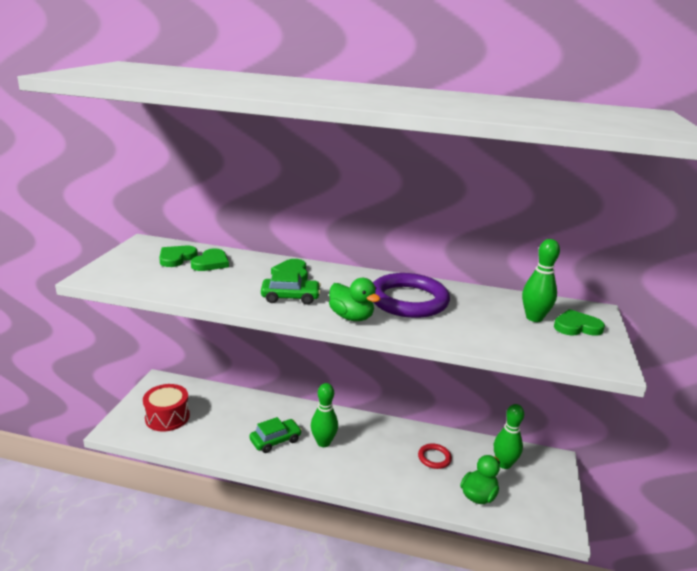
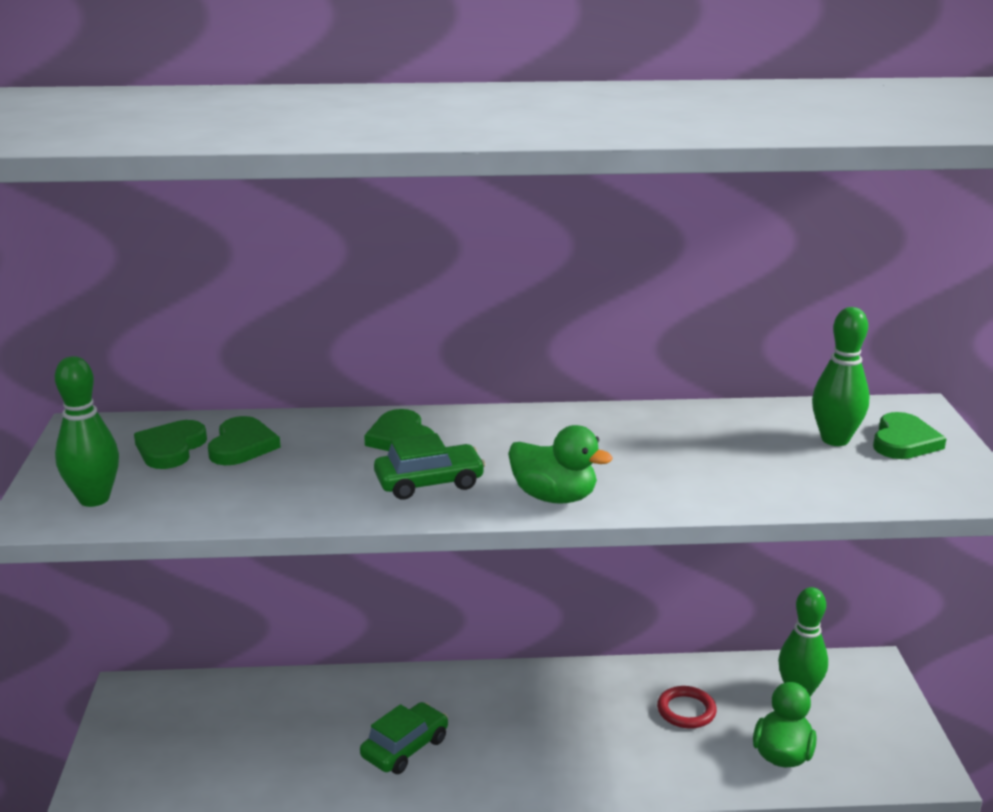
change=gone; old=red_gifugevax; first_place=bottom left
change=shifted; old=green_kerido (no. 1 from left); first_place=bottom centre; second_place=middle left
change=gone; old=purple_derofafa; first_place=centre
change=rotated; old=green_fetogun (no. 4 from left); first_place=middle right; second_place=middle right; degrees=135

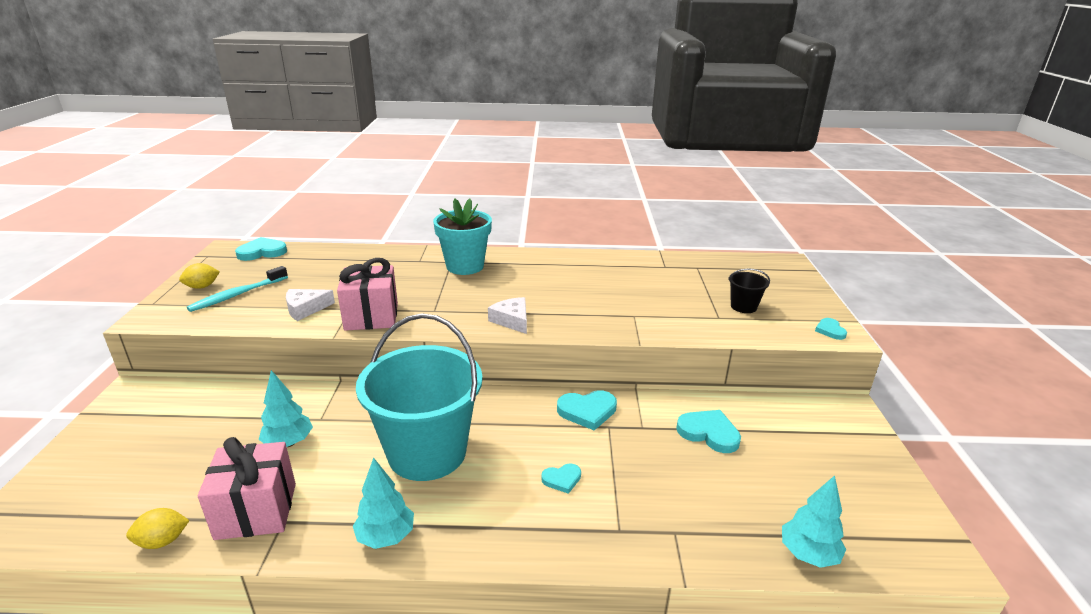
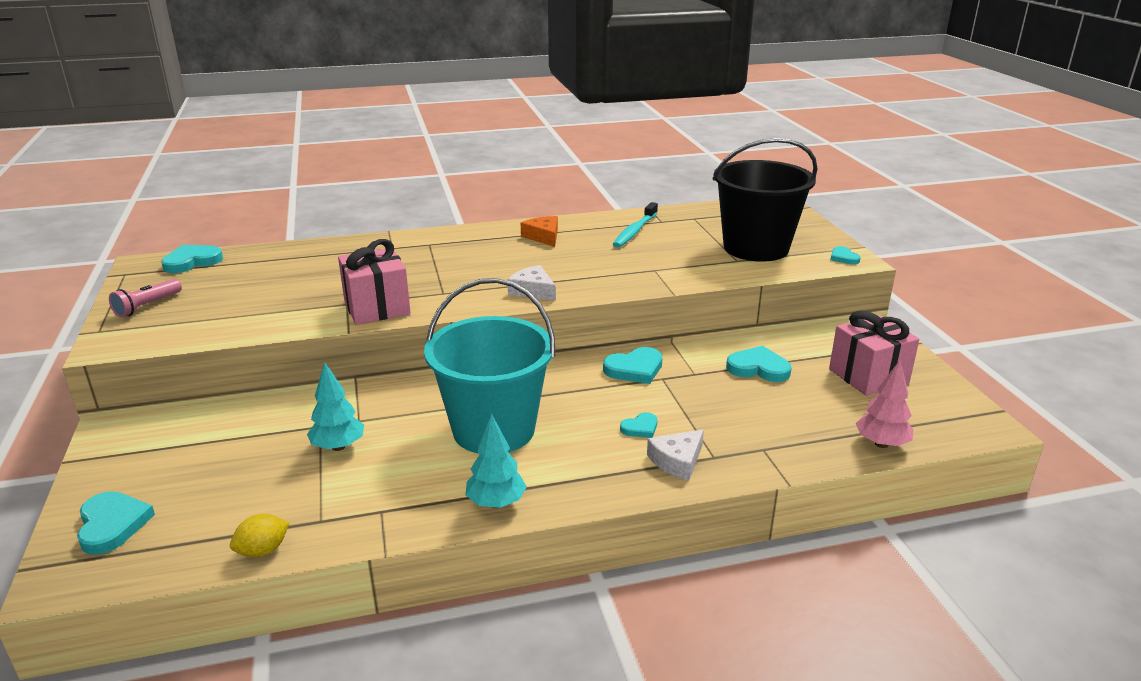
change=swapped; old=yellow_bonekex (no. 2 from left); new=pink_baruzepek; first_place=middle left; second_place=middle left
change=shifted; old=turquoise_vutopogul; first_place=middle left; second_place=top centre
change=shifted; old=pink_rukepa (no. 1 from left in the first image); new=pink_rukepa (no. 2 from left); first_place=bottom left; second_place=middle right
change=shifted; old=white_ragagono (no. 1 from left in the first image); new=white_ragagono (no. 2 from left); first_place=middle left; second_place=bottom centre
change=gone; old=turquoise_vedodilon; first_place=centre
change=scaled; old=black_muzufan; first_place=middle right; second_place=top right; factor=2.45
change=repainted; old=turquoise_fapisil (no. 3 from left); new=pink_fapisil; first_place=bottom right; second_place=middle right
change=new; new=turquoise_fetogun (no. 1 from left); second_place=bottom left
change=new; new=orange_ragagono; second_place=centre

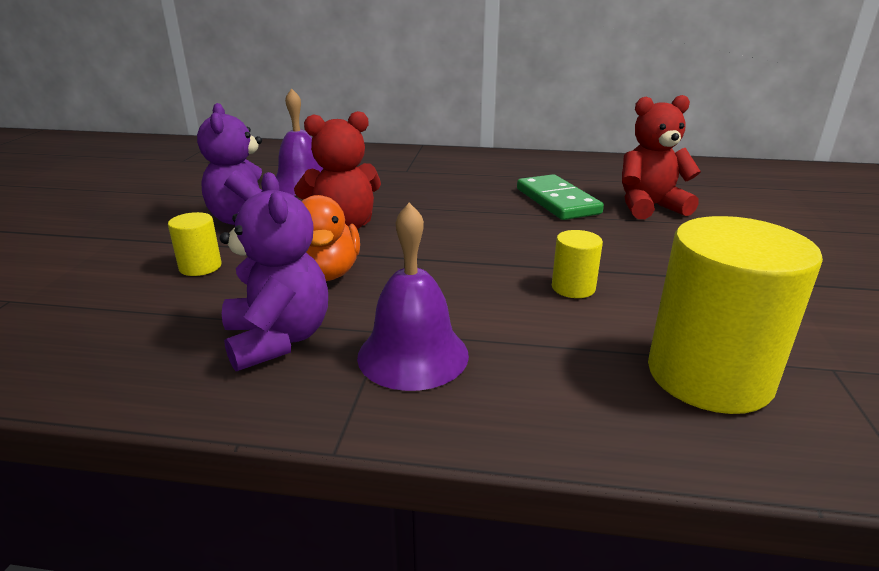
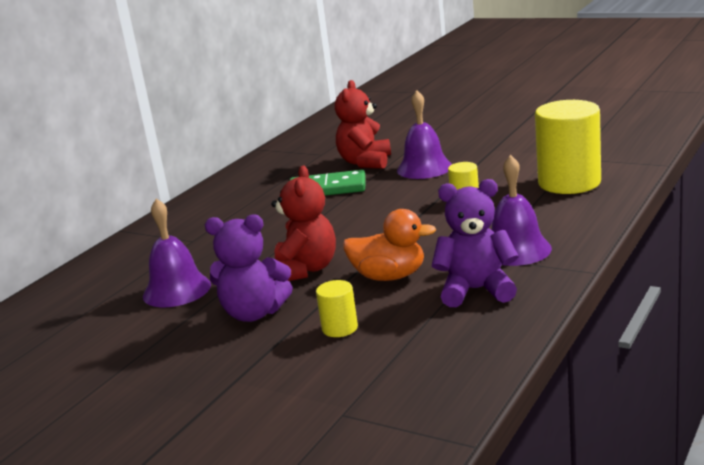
change=new; new=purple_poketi (no. 2 from left); second_place=top centre

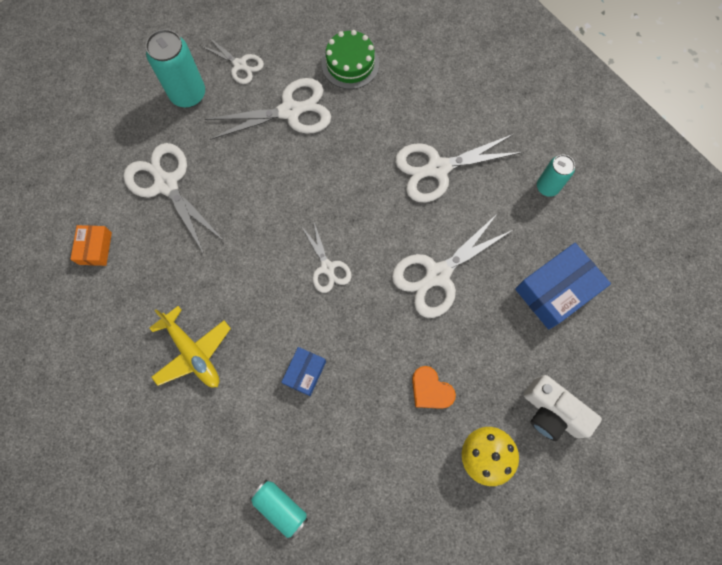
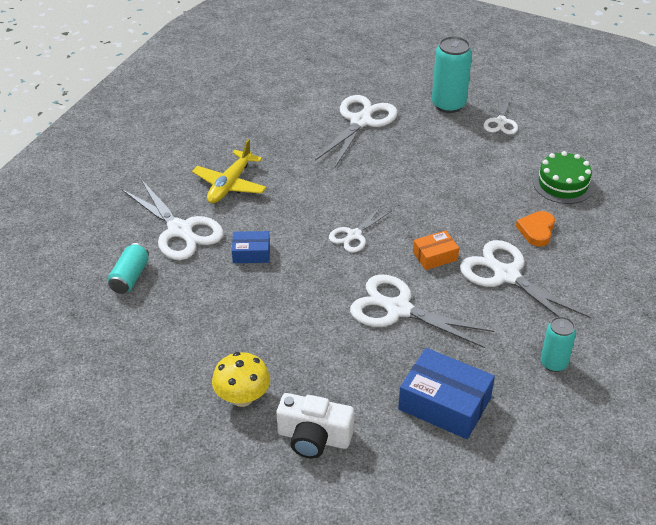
change=shifted; old=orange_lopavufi; first_place=middle left; second_place=centre
change=shifted; old=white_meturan (no. 3 from left in the first image); new=white_meturan (no. 1 from left); first_place=top centre; second_place=middle left
change=shifted; old=orange_fetogun; first_place=bottom centre; second_place=middle right
change=rotated; old=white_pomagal; first_place=bottom right; second_place=bottom centre; degrees=-90

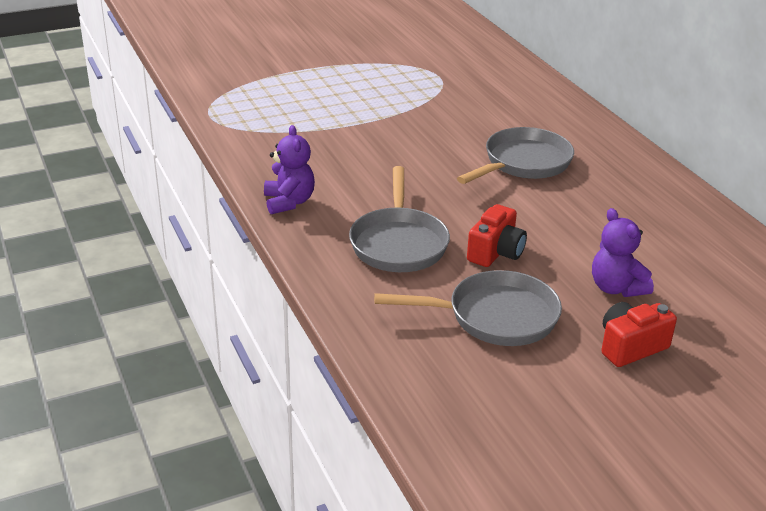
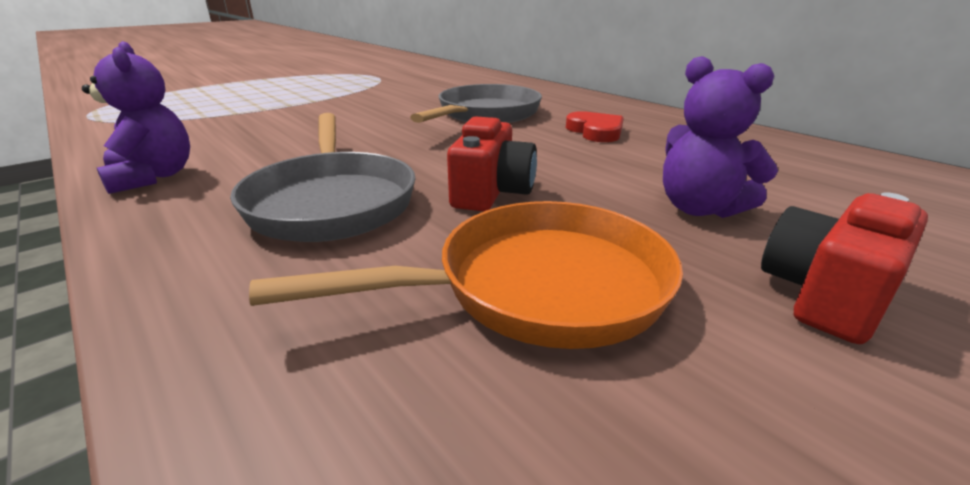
change=repainted; old=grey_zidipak (no. 2 from left); new=orange_zidipak; first_place=centre; second_place=centre
change=new; new=red_fetogun; second_place=top centre

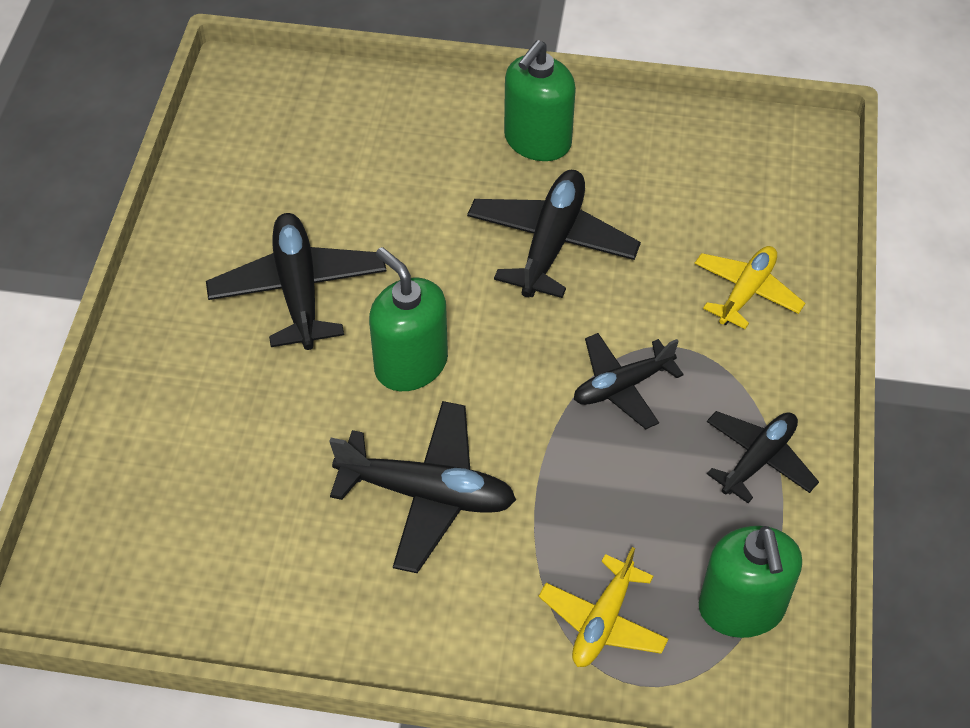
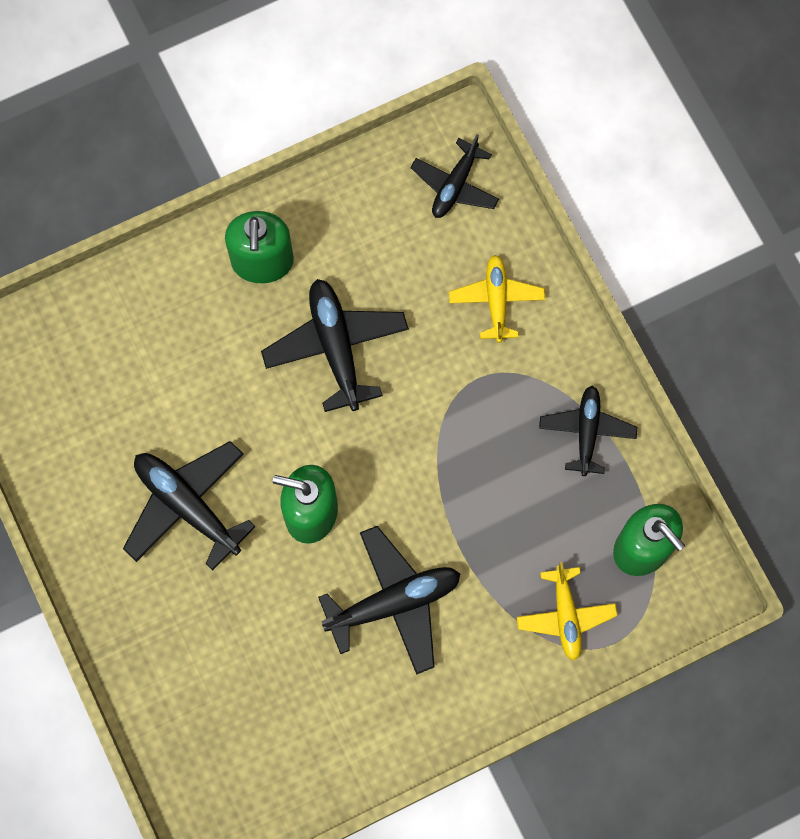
change=shifted; old=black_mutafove (no. 4 from left); first_place=centre; second_place=top centre

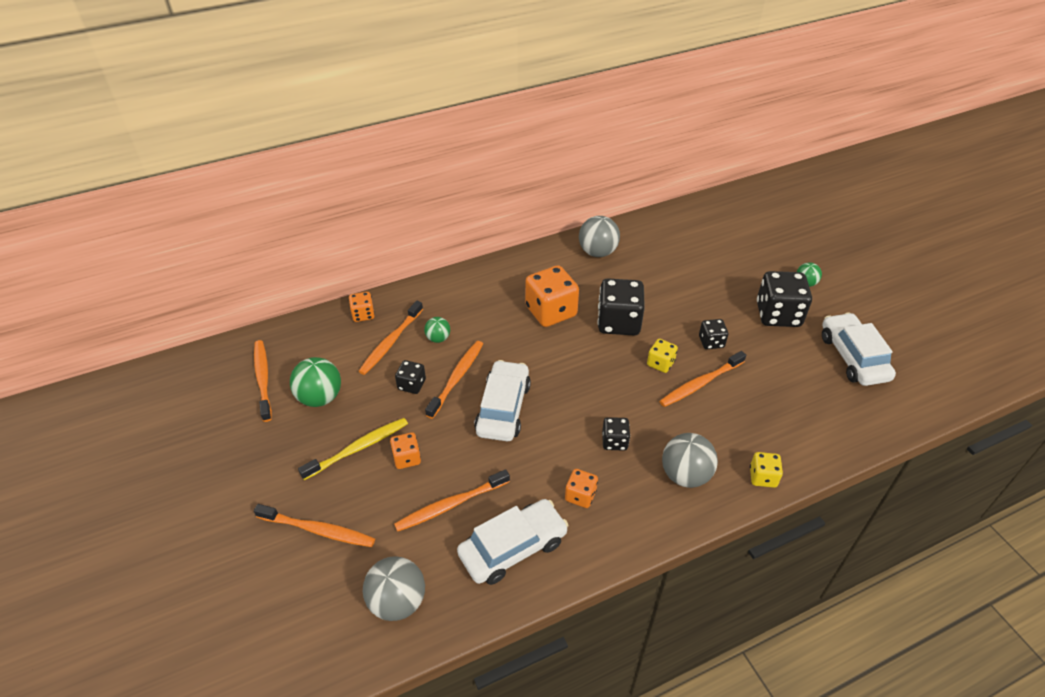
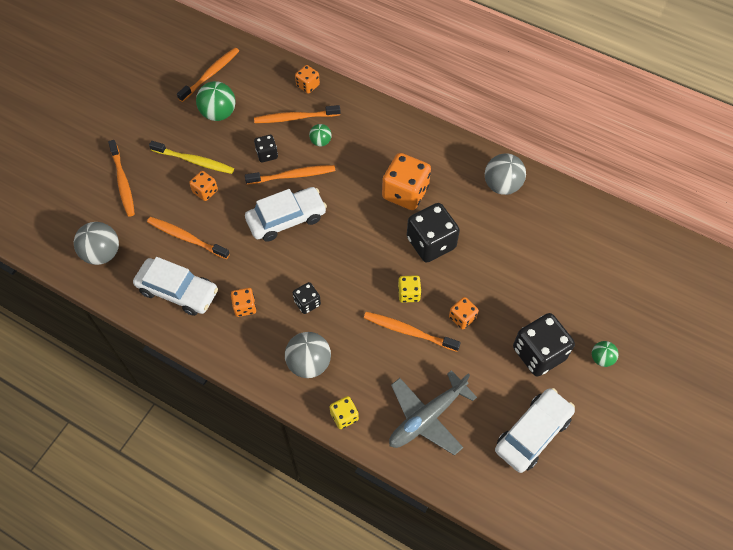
change=repainted; old=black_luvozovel (no. 4 from left); new=orange_luvozovel (no. 5 from left); first_place=middle right; second_place=centre
change=new; new=grey_mutafove; second_place=bottom centre

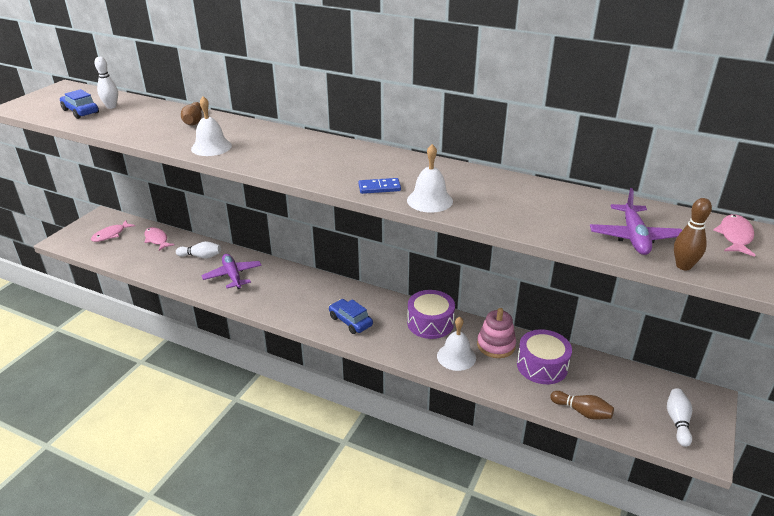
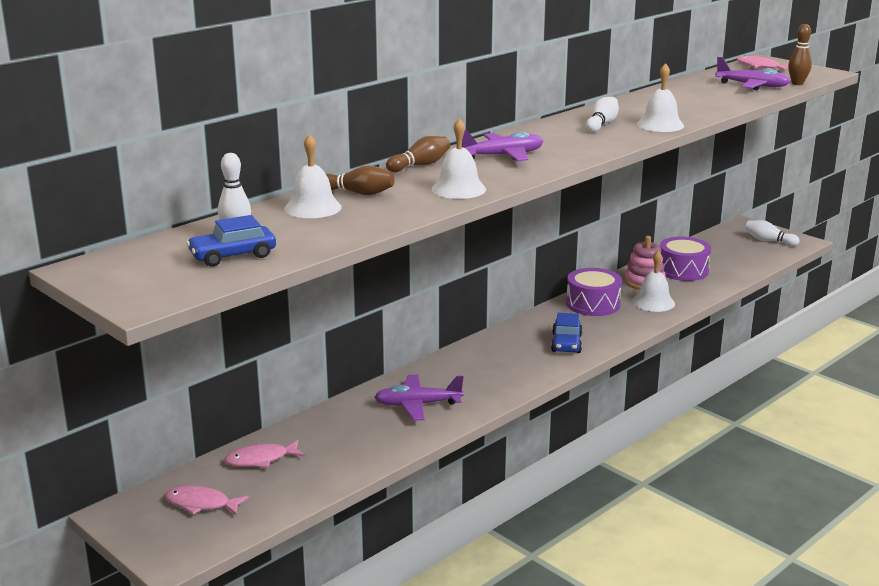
change=rotated; old=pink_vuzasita (no. 1 from left); first_place=middle left; second_place=bottom left; degrees=135
change=shifted; old=white_kerido (no. 2 from left); first_place=middle left; second_place=top right
change=rotated; old=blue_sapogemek (no. 2 from left); first_place=centre; second_place=centre; degrees=-60
change=gone; old=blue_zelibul; first_place=centre
change=shifted; old=brown_kerido (no. 2 from left); first_place=bottom right; second_place=top centre
change=new; new=white_poketi (no. 1 from left); second_place=top centre
change=new; new=purple_mutafove (no. 2 from left); second_place=top centre

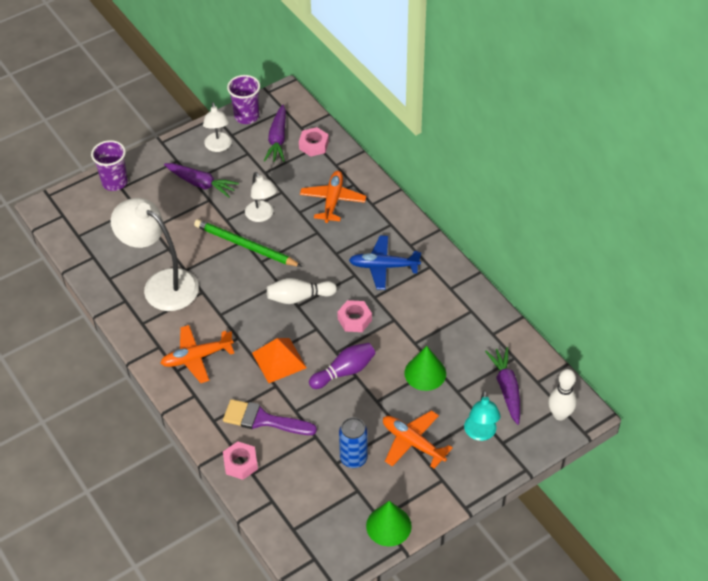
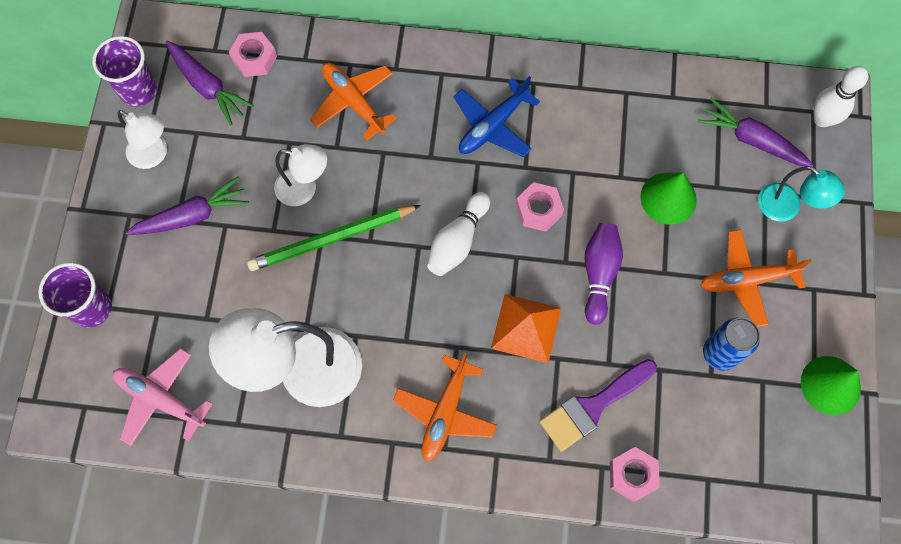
change=new; new=pink_mutafove; second_place=bottom left

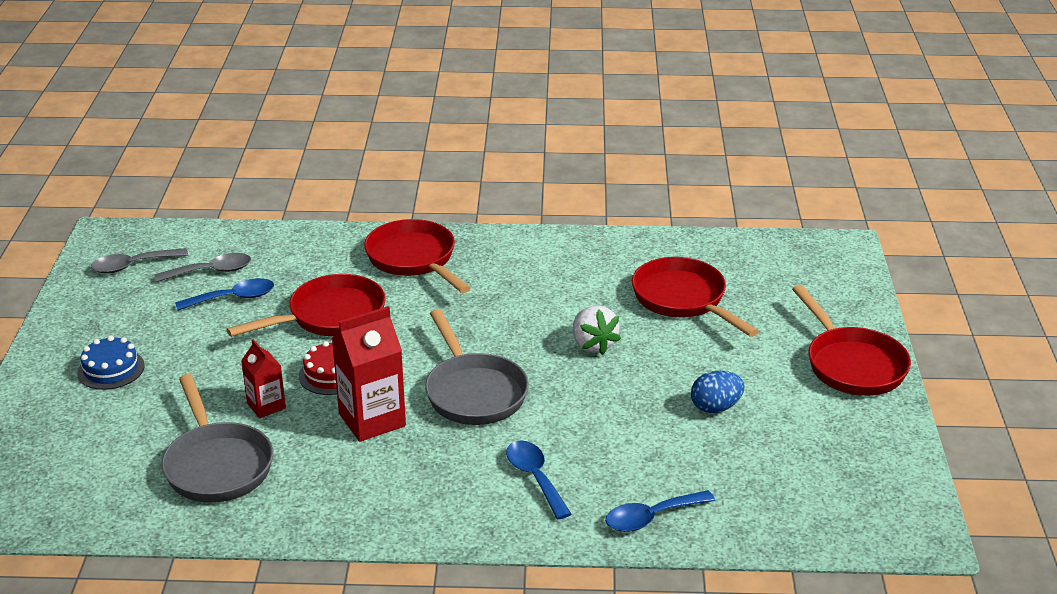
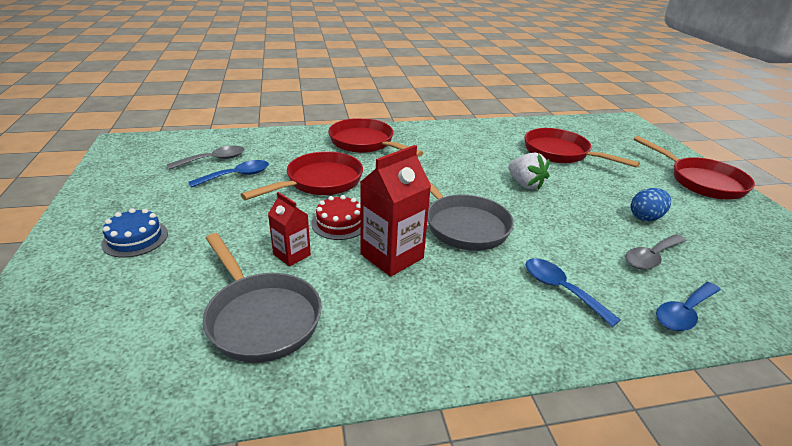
change=shifted; old=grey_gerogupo (no. 1 from left in the first image); new=grey_gerogupo (no. 2 from left); first_place=middle left; second_place=middle right

